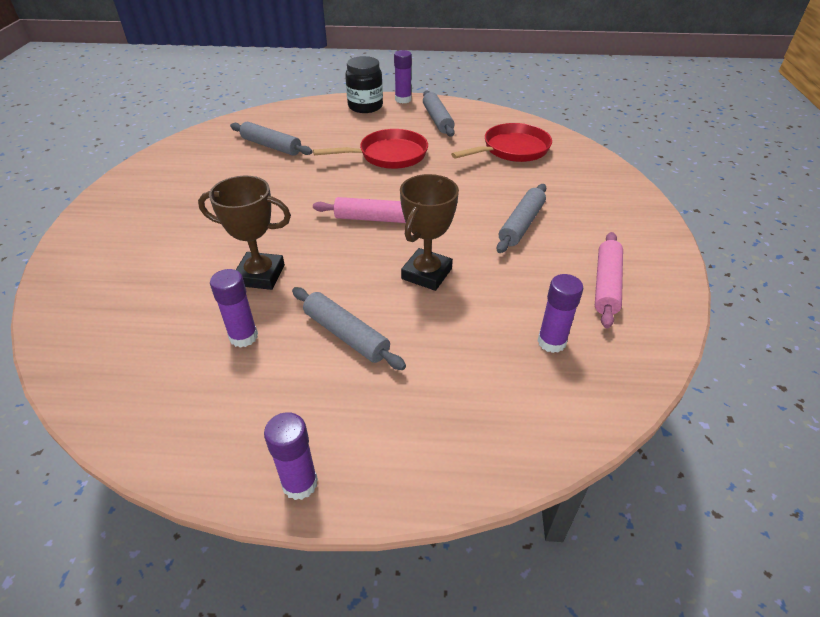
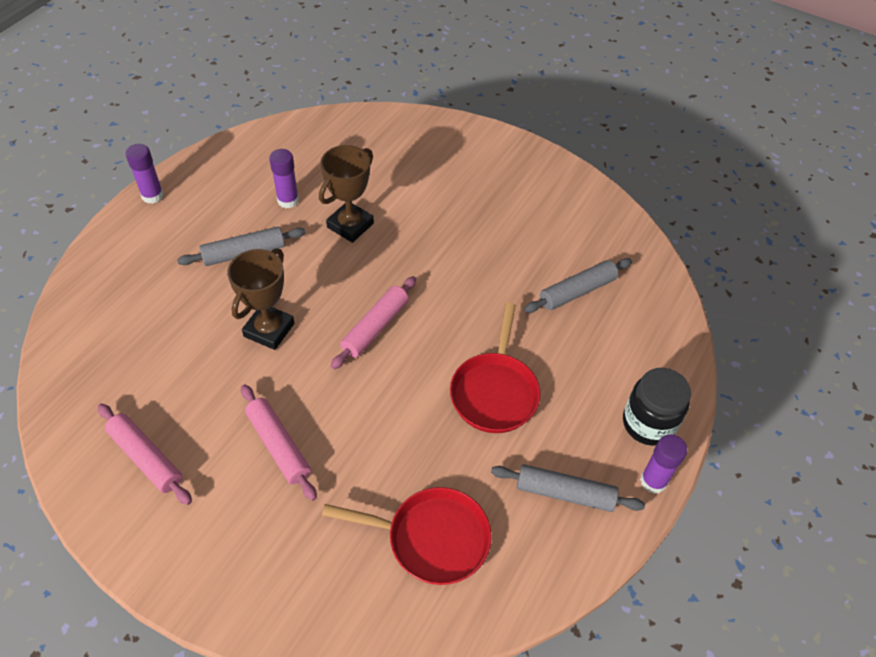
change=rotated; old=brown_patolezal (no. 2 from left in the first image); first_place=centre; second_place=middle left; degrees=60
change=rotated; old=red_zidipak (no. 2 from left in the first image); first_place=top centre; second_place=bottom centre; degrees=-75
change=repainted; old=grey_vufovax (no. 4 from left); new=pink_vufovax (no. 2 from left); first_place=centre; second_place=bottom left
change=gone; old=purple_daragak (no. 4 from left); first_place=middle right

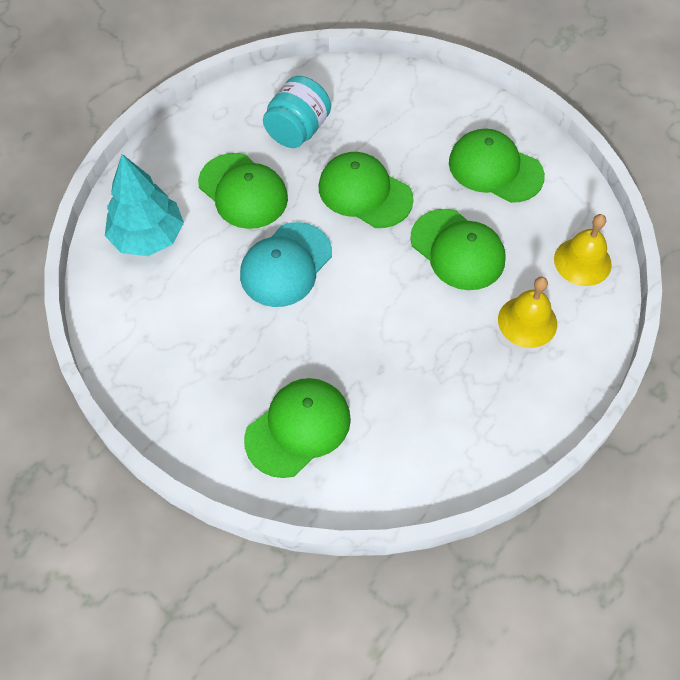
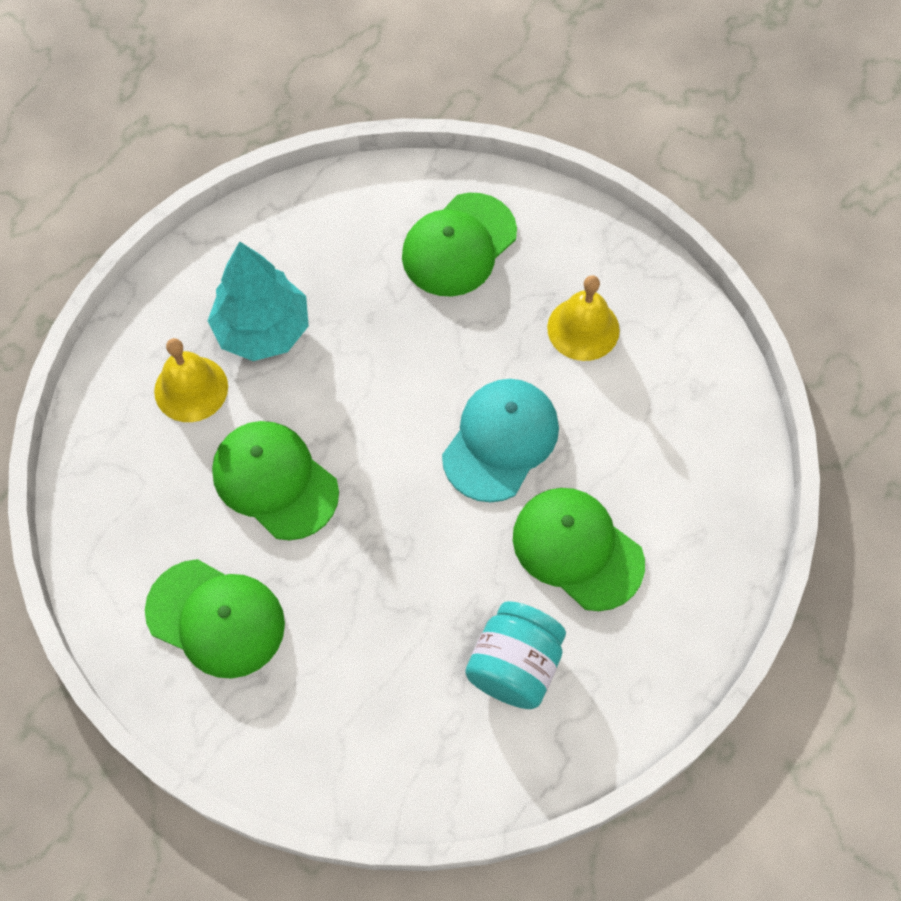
change=shifted; old=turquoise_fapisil; first_place=top left; second_place=middle left
change=gone; old=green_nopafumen (no. 3 from left); first_place=top centre
change=shifted; old=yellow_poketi (no. 2 from left); first_place=middle right; second_place=centre

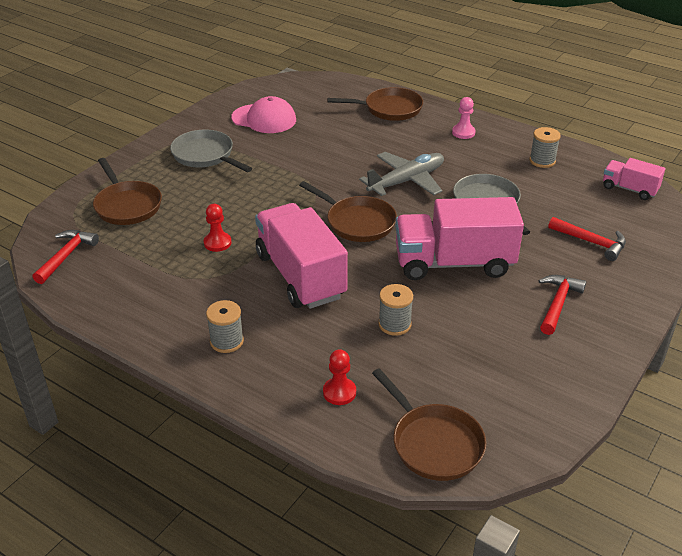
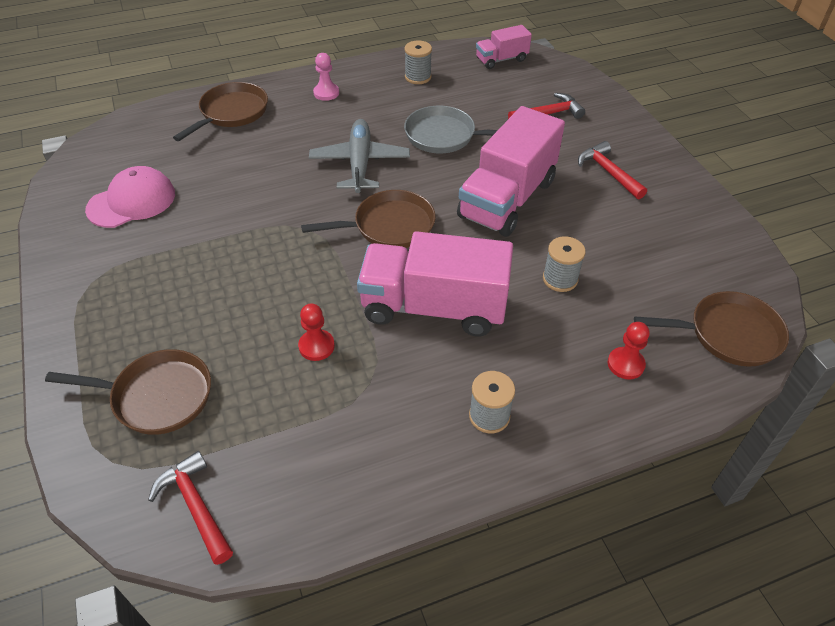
change=gone; old=grey_zidipak (no. 1 from left); first_place=top left

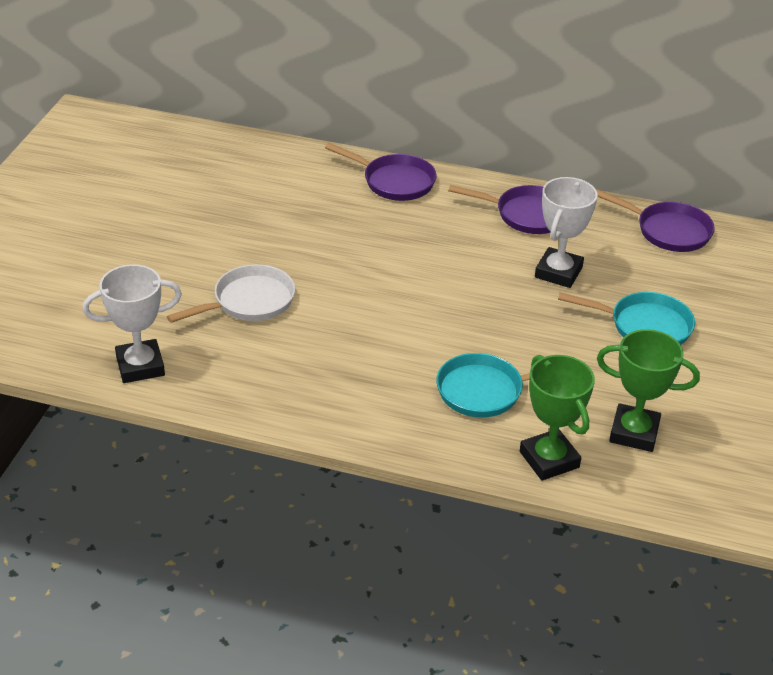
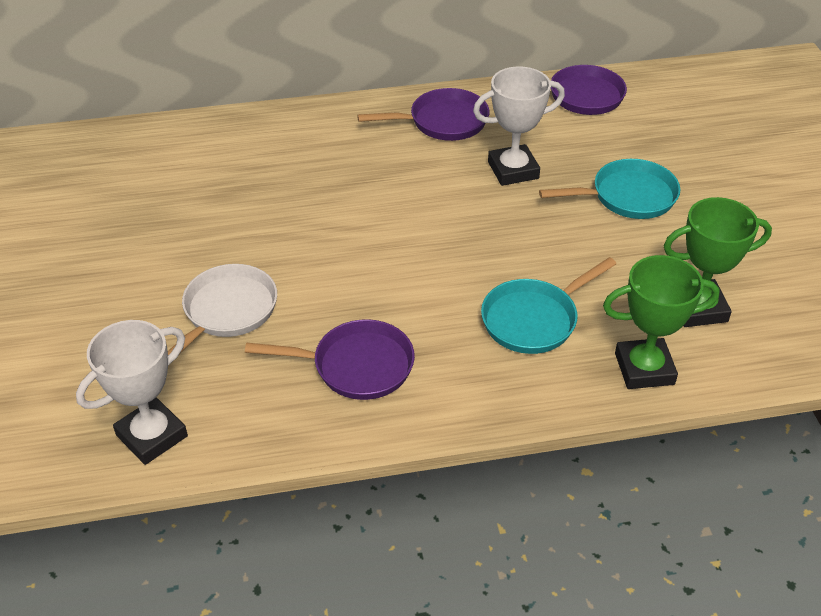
change=shifted; old=purple_zidipak (no. 1 from left); first_place=top centre; second_place=centre
change=rotated; old=green_patolezal (no. 1 from left); first_place=middle right; second_place=middle right; degrees=-45
change=rotated; old=white_patolezal (no. 2 from left); first_place=middle right; second_place=top centre; degrees=75

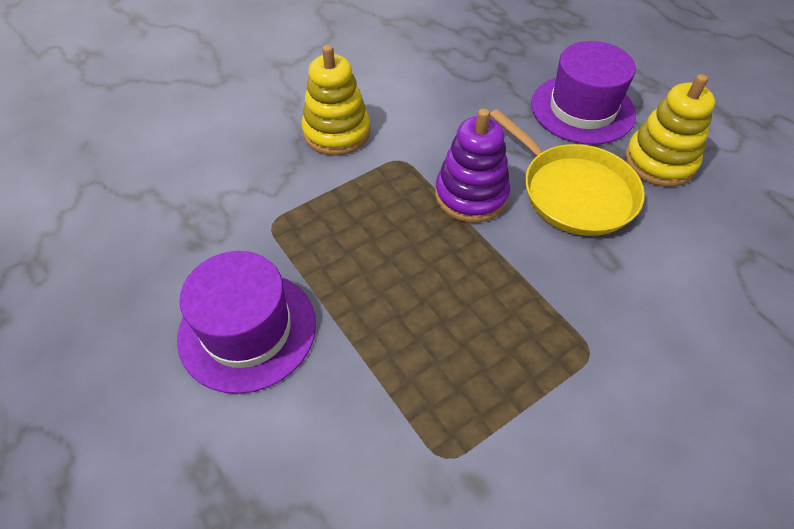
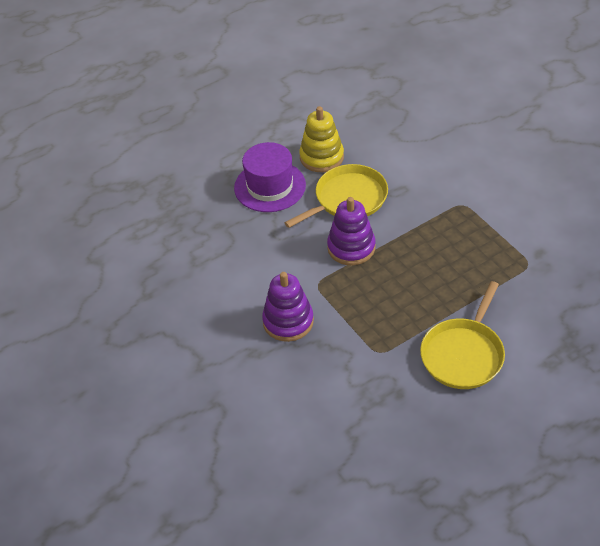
change=swapped; old=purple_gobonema (no. 1 from left); new=yellow_zidipak (no. 2 from left); first_place=middle left; second_place=middle right
change=repainted; old=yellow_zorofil (no. 1 from left); new=purple_zorofil (no. 1 from left); first_place=top centre; second_place=centre

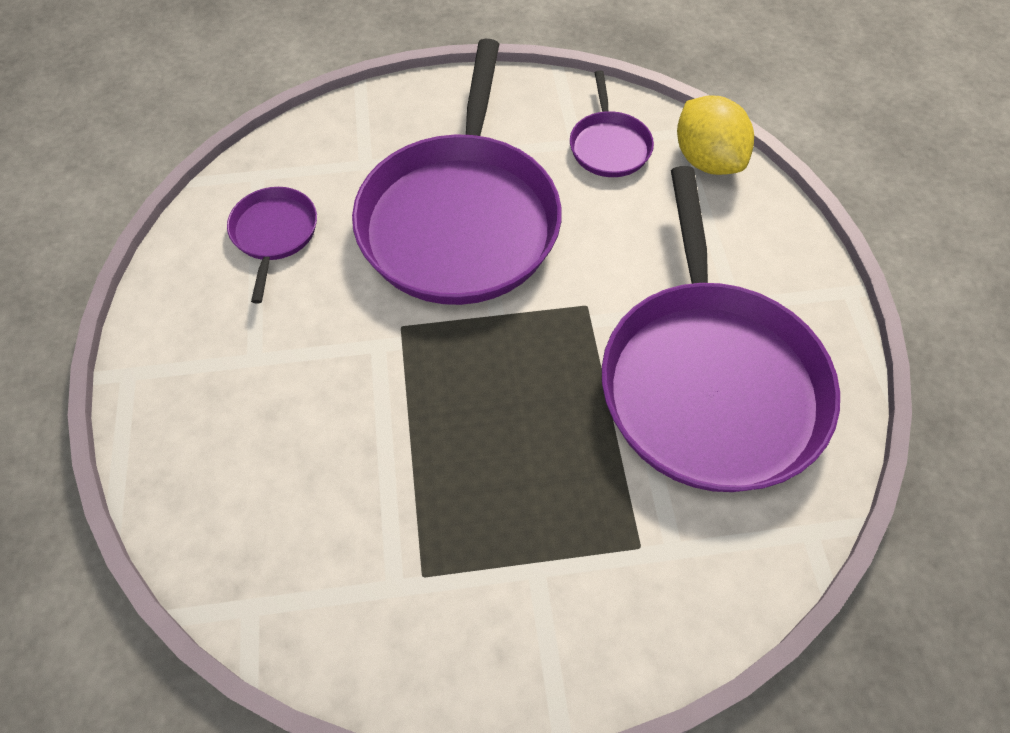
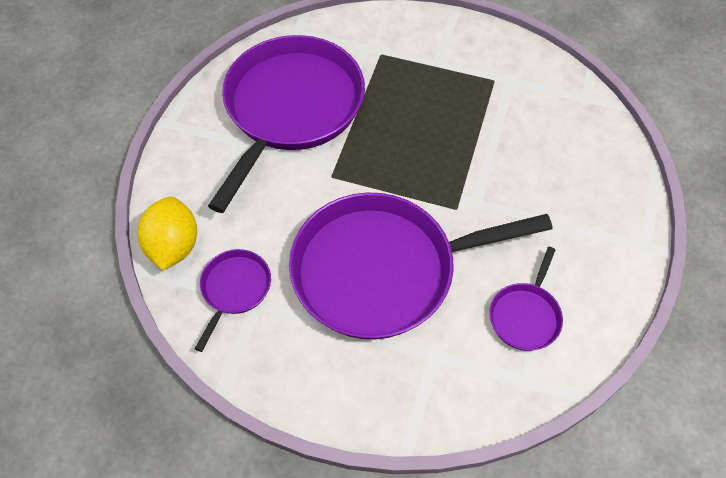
change=rotated; old=purple_zidipak (no. 2 from left in the first image); first_place=top centre; second_place=centre; degrees=-135

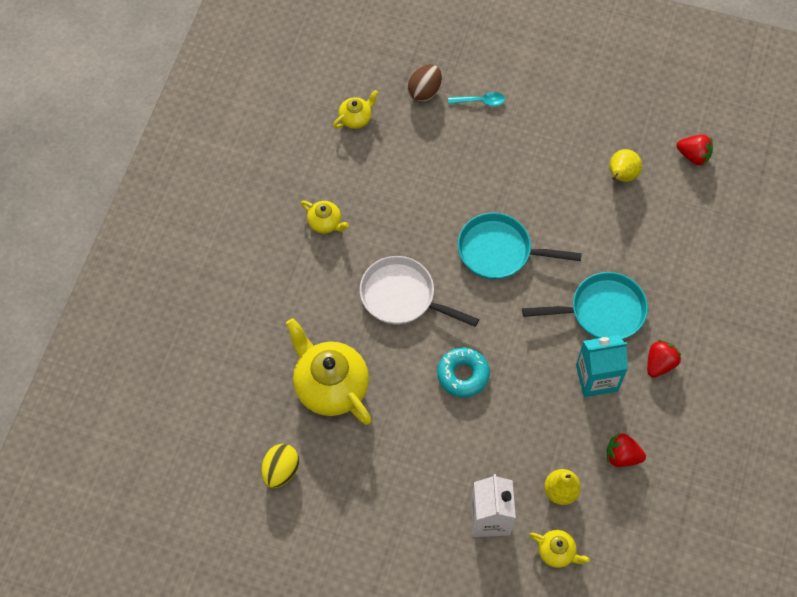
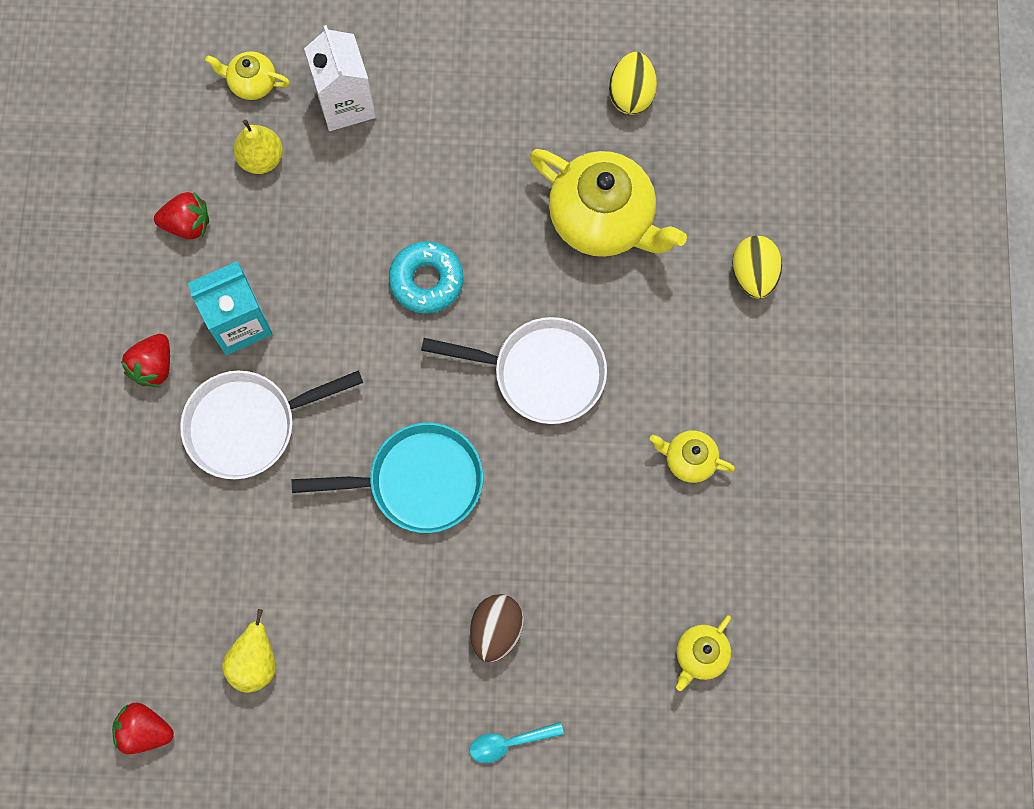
change=shifted; old=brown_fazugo; first_place=top centre; second_place=bottom centre
change=repainted; old=turquoise_zidipak (no. 2 from left); new=white_zidipak (no. 1 from left); first_place=middle right; second_place=middle left
change=new; new=yellow_fazugo (no. 2 from left); second_place=top right

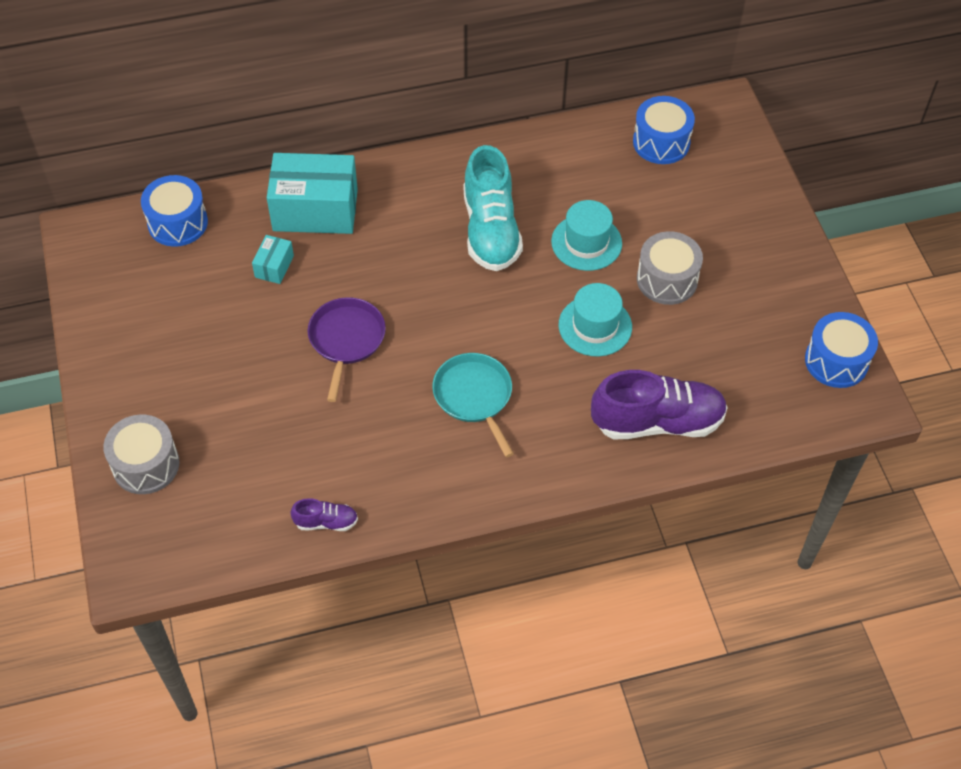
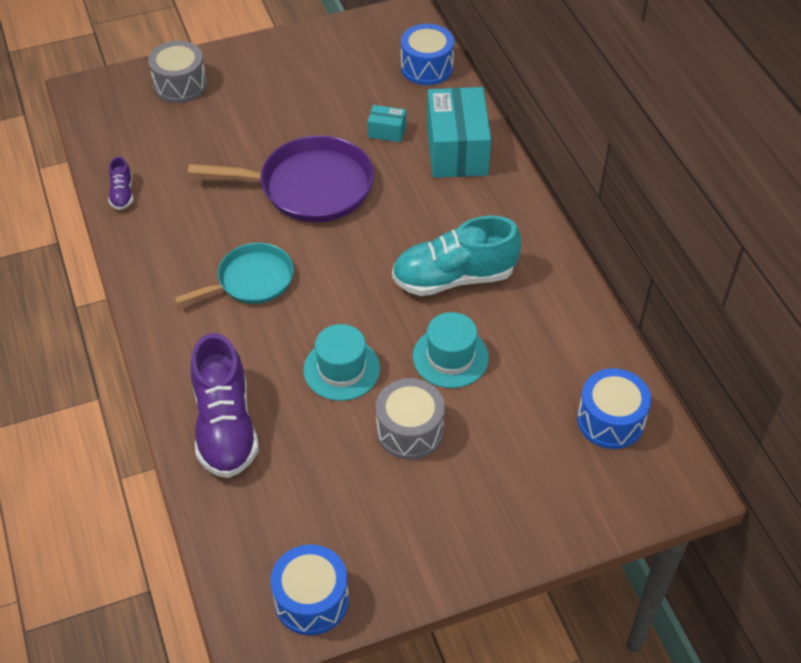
change=scaled; old=purple_zidipak; first_place=centre; second_place=top centre; factor=1.59

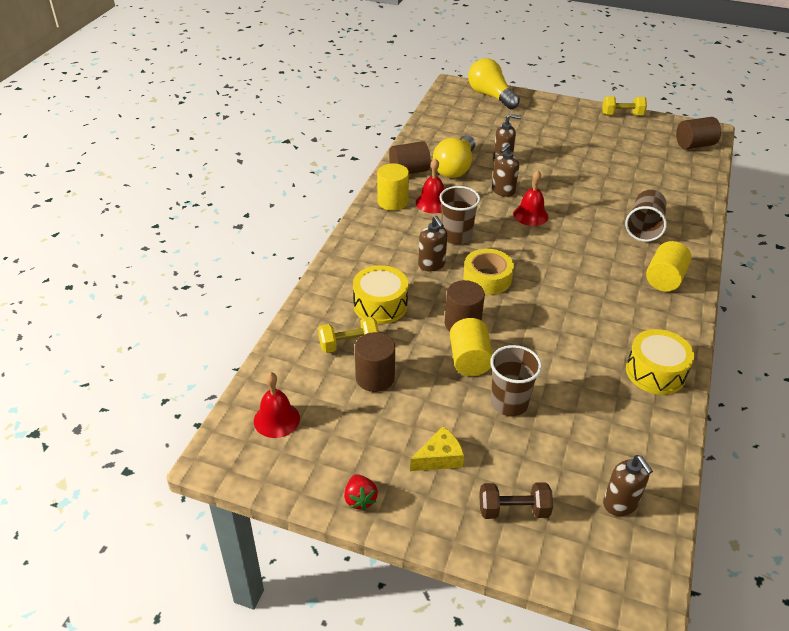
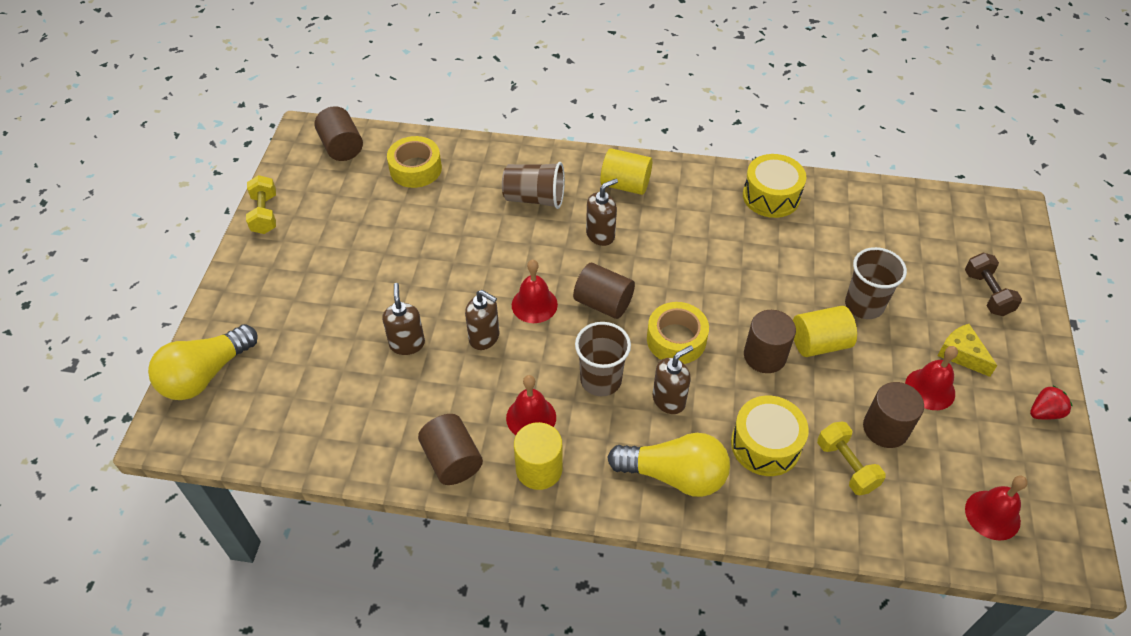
change=shifted; old=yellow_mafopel (no. 1 from left in the first image); new=yellow_mafopel (no. 2 from left); first_place=top centre; second_place=bottom centre
change=shifted; old=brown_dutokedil (no. 4 from left in the first image); new=brown_dutokedil (no. 3 from left); first_place=bottom right; second_place=centre
change=new; new=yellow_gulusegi (no. 1 from left); second_place=top centre
change=new; new=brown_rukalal (no. 3 from left); second_place=centre
change=new; new=red_poketi (no. 3 from left); second_place=middle right

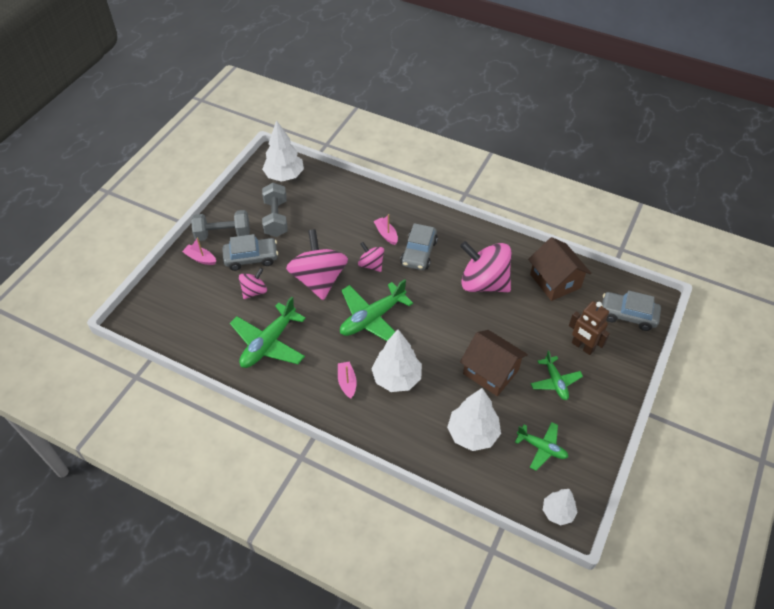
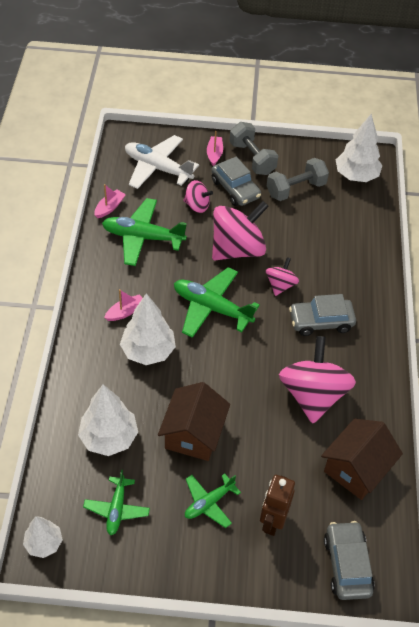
change=shifted; old=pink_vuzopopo (no. 3 from left in the first image); new=pink_vuzopopo (no. 1 from left); first_place=centre; second_place=top left
change=new; new=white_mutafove; second_place=top centre

